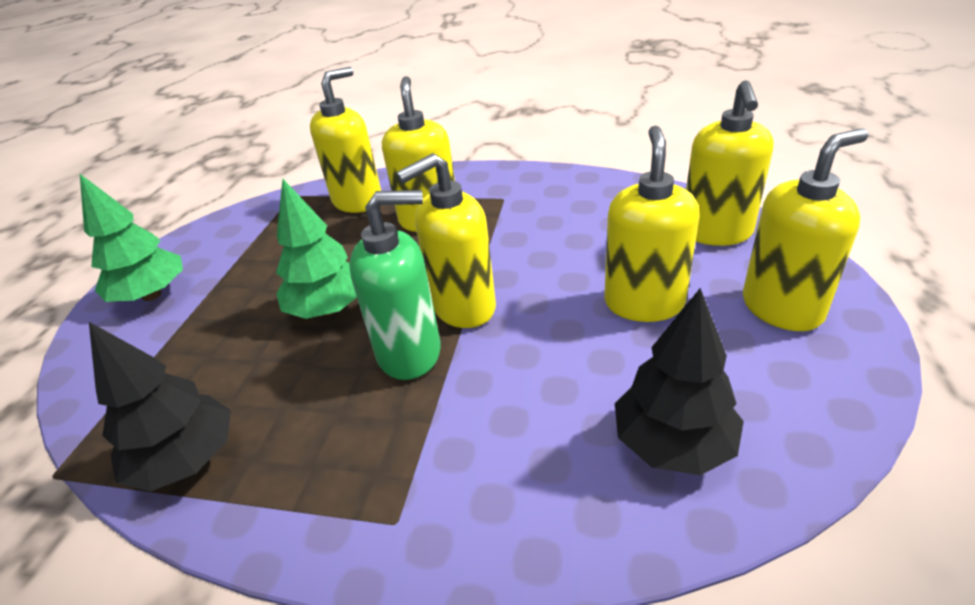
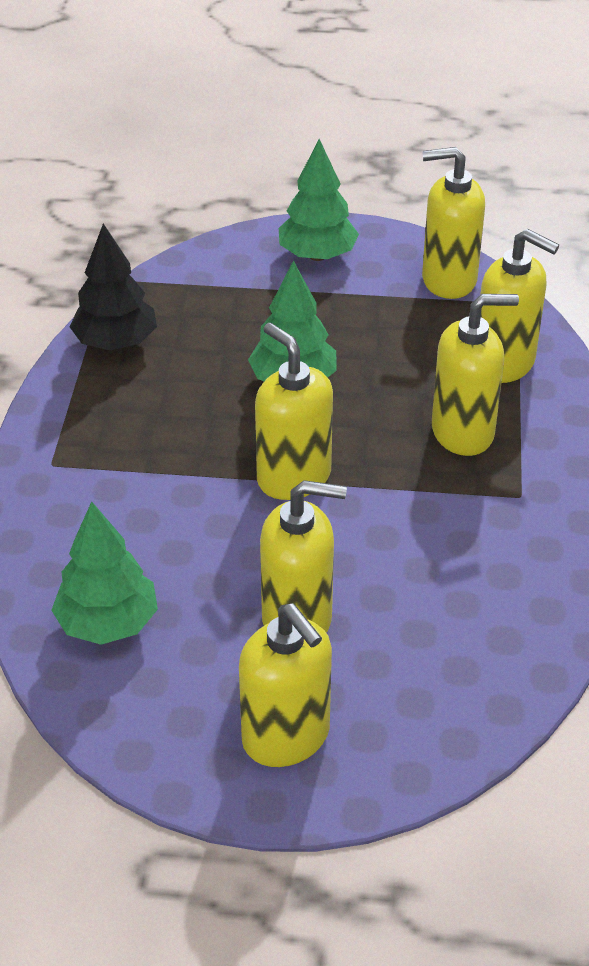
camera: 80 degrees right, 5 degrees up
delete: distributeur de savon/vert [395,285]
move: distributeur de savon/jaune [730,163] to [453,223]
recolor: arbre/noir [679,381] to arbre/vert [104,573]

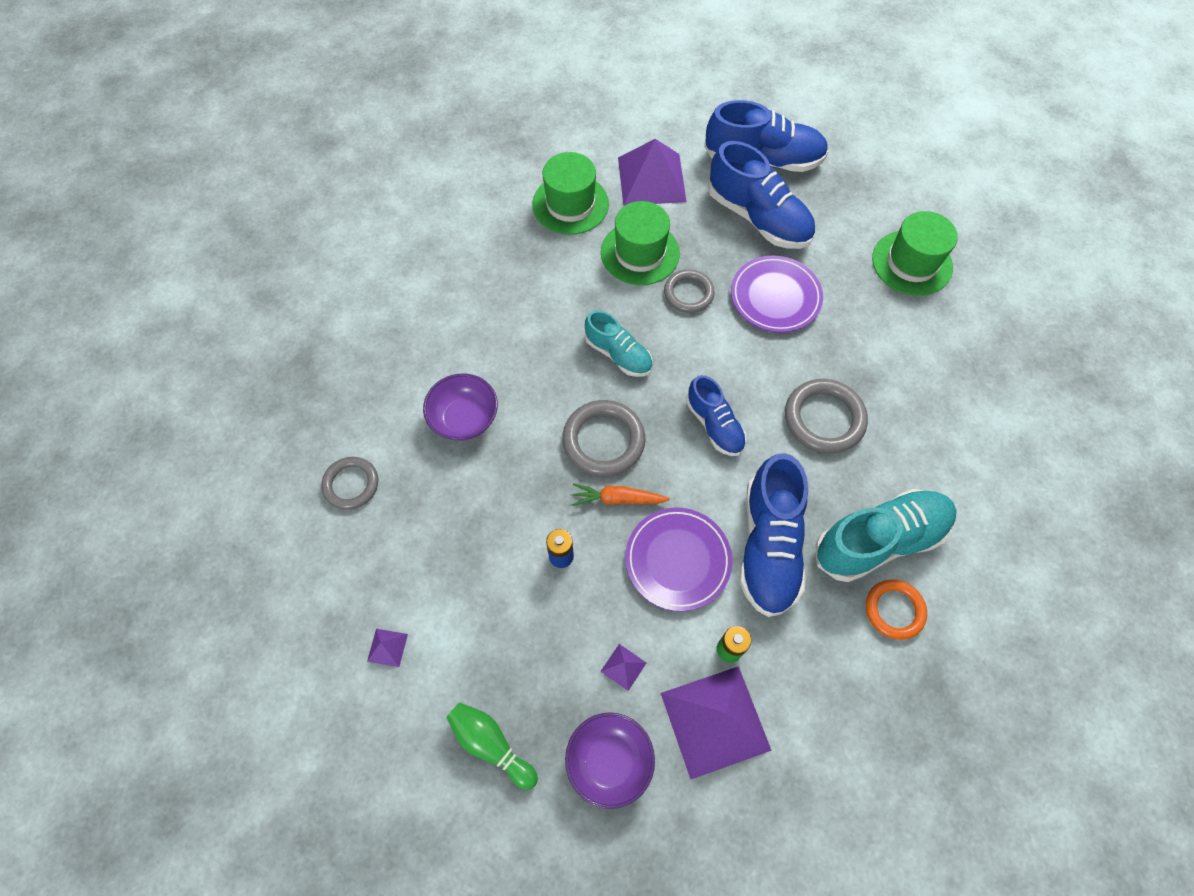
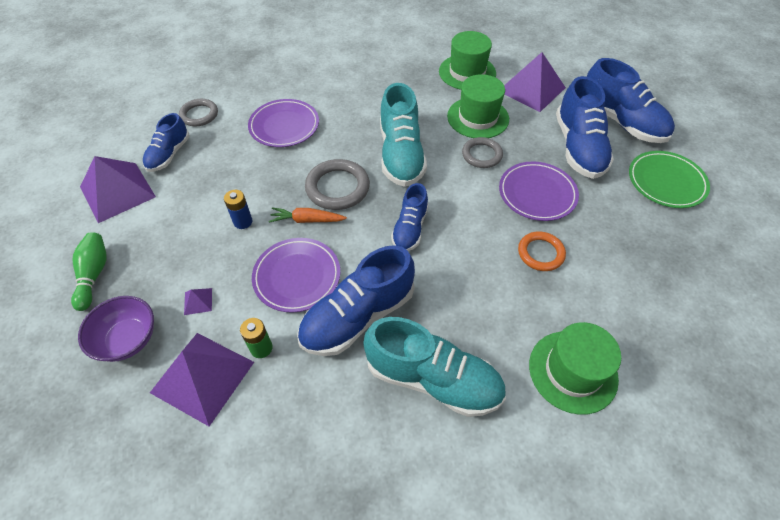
camera: 45 degrees right, 10 degrees down
delete: anneau/gris [826,416]
insert: chaussure/bleu [166,142]; assiette/vert [669,179]
move: anneau/orange [896,610] to [542,251]; chapeau/vert [914,253] to [575,368]
replace: bol/violet [460,407] to assiette/violet [283,123]
rotate: carotte/orange [621,494] = [308,215] 45 degrees counterclockwise
resize: pyramide/violet [387,648] = [118,189] x2.49; chaussure/turquoise [619,343] = [403,135] x1.68

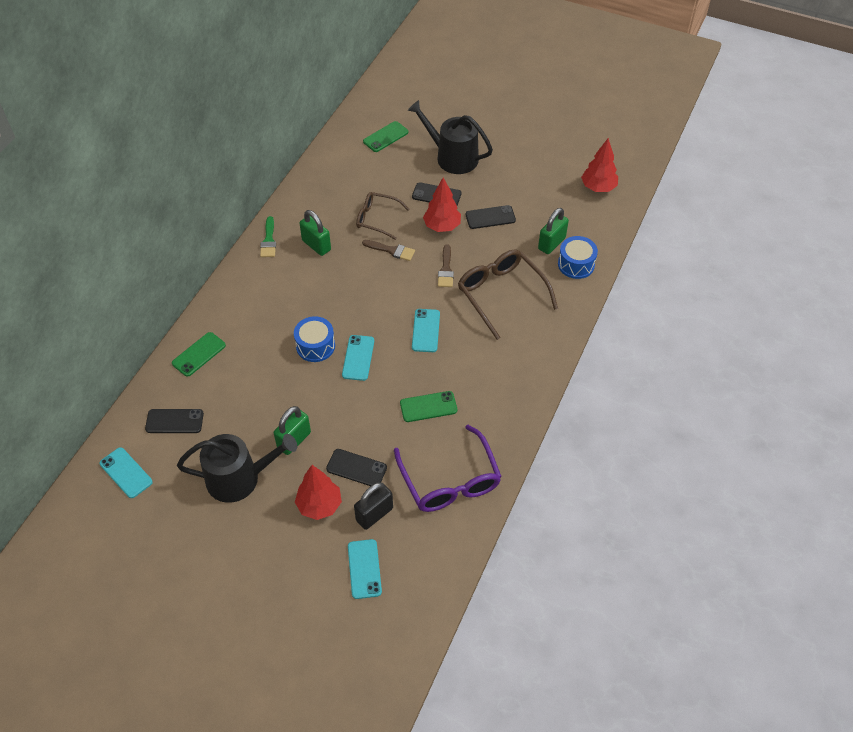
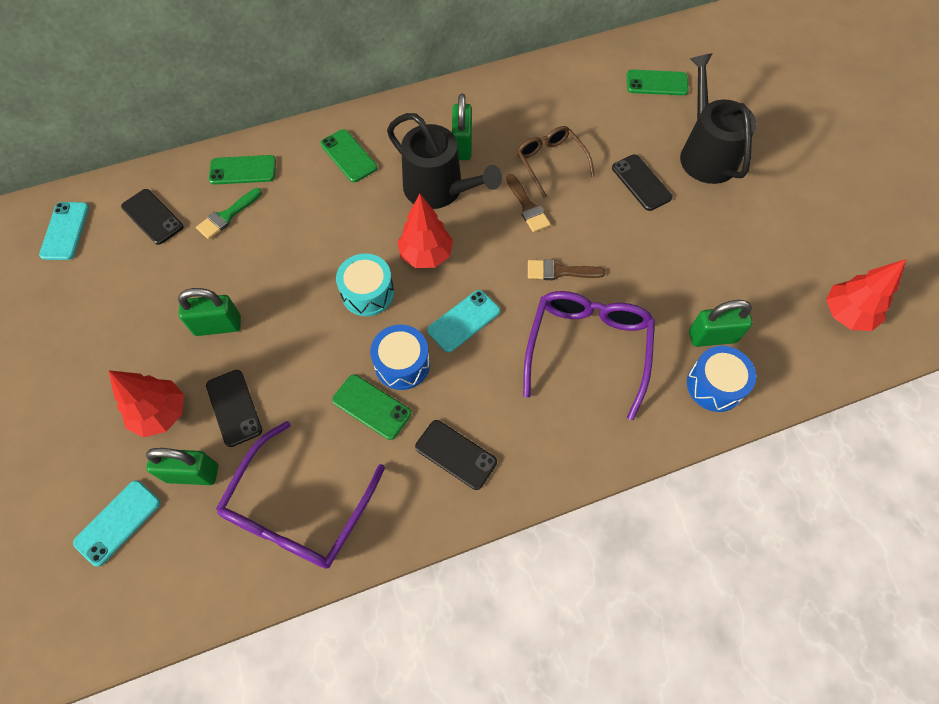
camera: 45 degrees right, 10 degrees up
insert: téléphone/vert [348,155]
move: arrosoir/noir [237,468] to [444,161]; pinceau/vert [268,236] to [229,213]; tambour/bleu [314,339] to [400,357]; arbre/rouge [442,205] to [425,231]; téléphone/noir [491,217] to [456,455]
replace: téléphone/turquoise [358,358] to tambour/turquoise [365,284]
recolor: cadenas/noir [373,506] to cadenas/vert [182,466]; lunettes/marron [508,294] to lunettes/violet [589,355]
rotate: pinceau/marron [446,265] = [566,269] 45 degrees clockwise

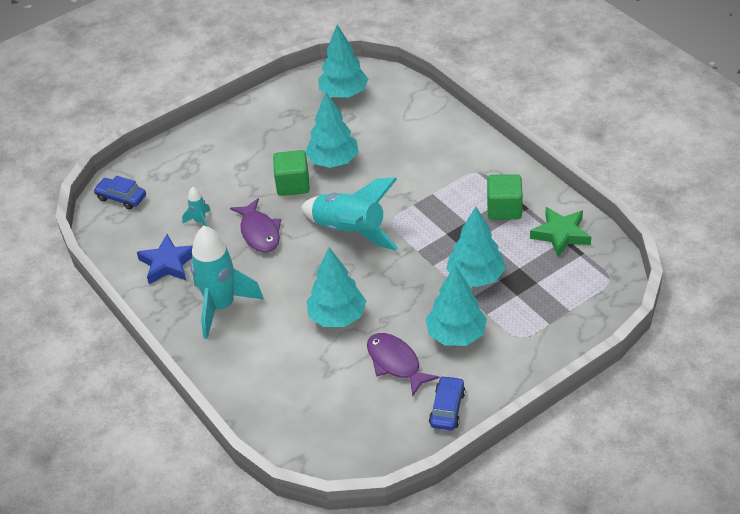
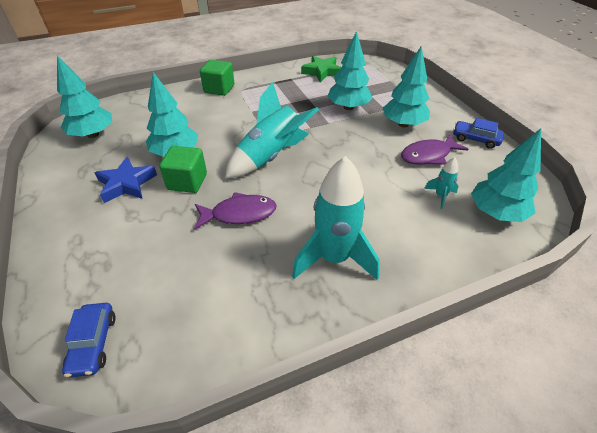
camera: 80 degrees left, 0 degrees up
move: étoile/bleu [165,259] to [126,180]; fusée/turquoise [196,207] to [441,183]; arbre/turquoise [336,287] to [506,175]; cube/vert [505,197] to [217,77]
rotate: voiture/bleu [119,192] = [89,340] 45 degrees counterclockwise

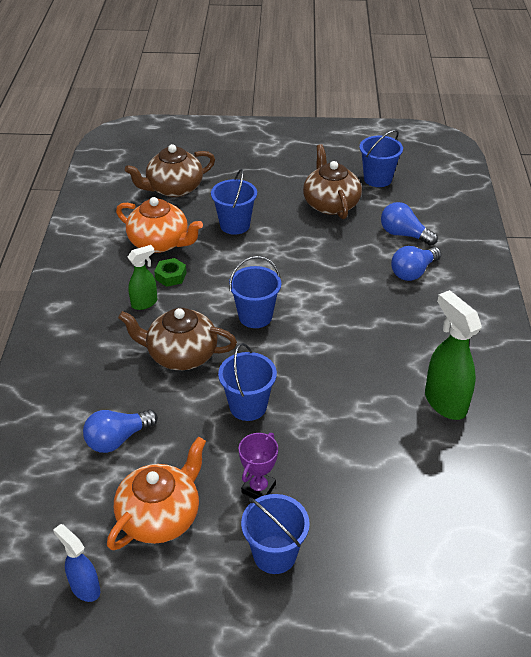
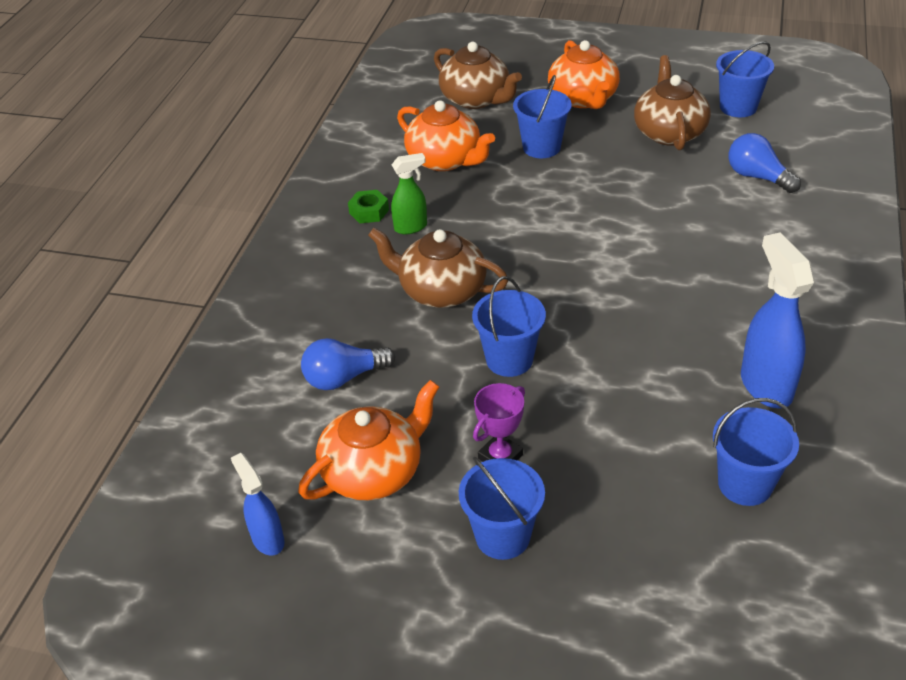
camera: 15 degrees right, 0 degrees up
delete: ampoule/bleu [416,263]
insert: théière/orange [584,74]
move: écrou/vert [170,272] to [368,206]; seau/bleu [255,292] to [756,452]
recolor: vaporisateur/vert [453,355] to vaporisateur/bleu [778,320]
rotate: théière/marron [170,170] = [478,75] 120 degrees counterclockwise

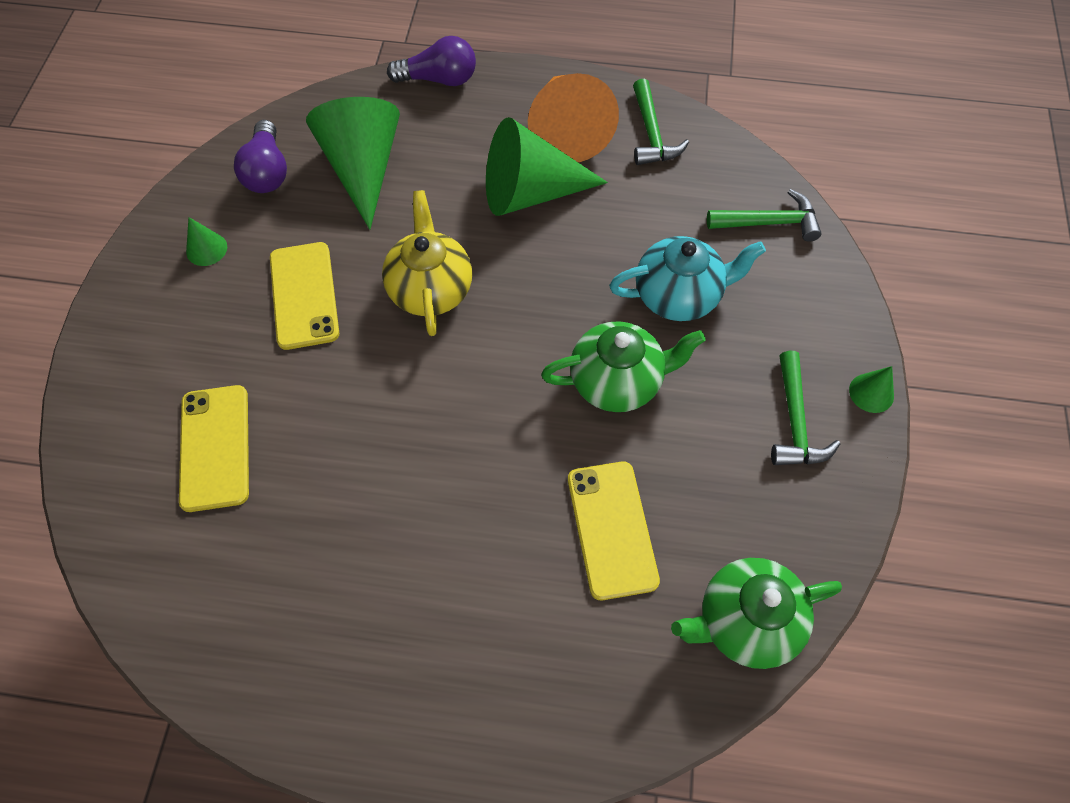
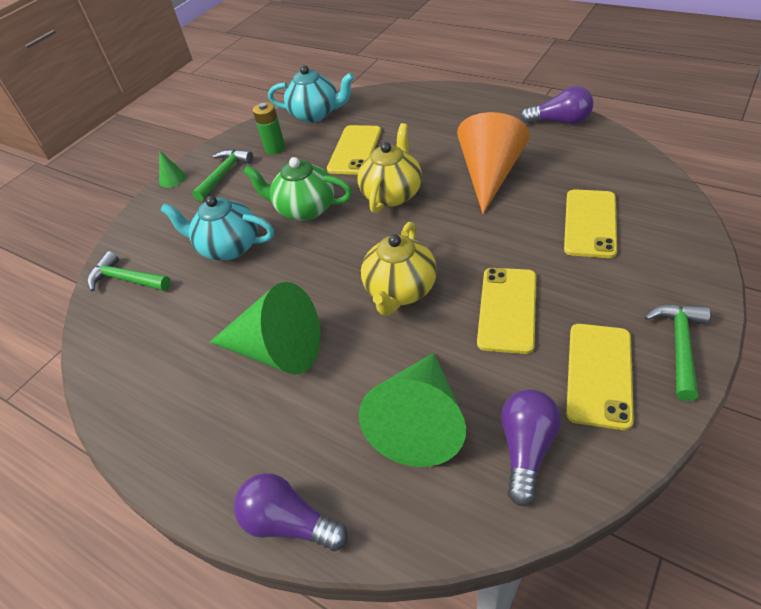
camera: 150 degrees left, 15 degrees down
insert: pile/vert [269,128]; théière/jaune [389,168]; ampoule/violet [556,105]
move: cône/orange [573,117] to [493,163]; marteau/vert [661,122] to [677,352]
replace: cône/vert [206,241] to téléphone/jaune [600,377]
recolor: théière/vert [756,613] to théière/turquoise [311,94]

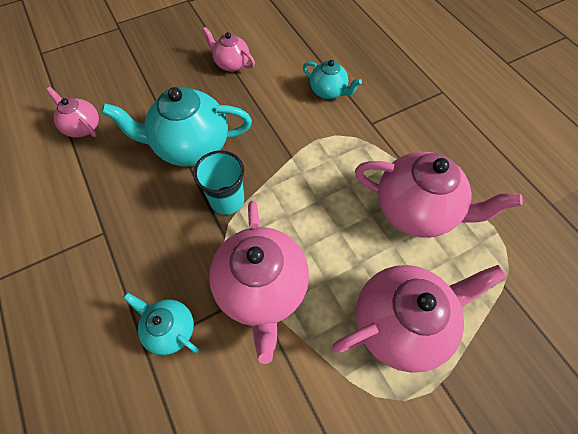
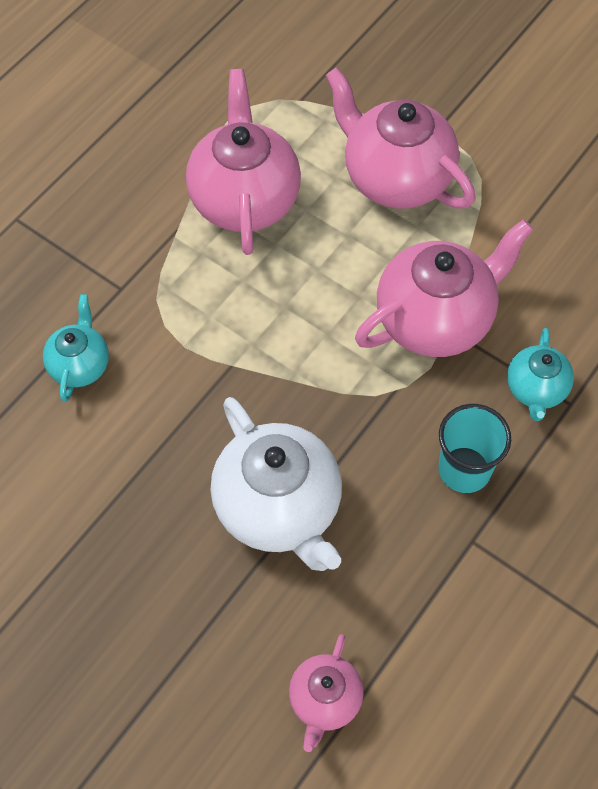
camera: 115 degrees left, 0 degrees up
delete: théière/rose [228,49]
move: gobelet/turquoise [219,183] to [474,448]
recolor: théière/turquoise [176,126] to théière/blanc [276,484]

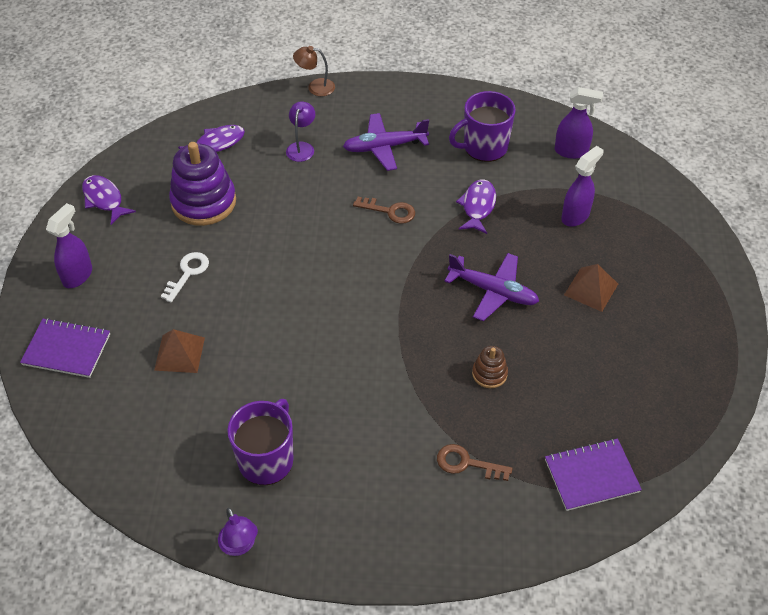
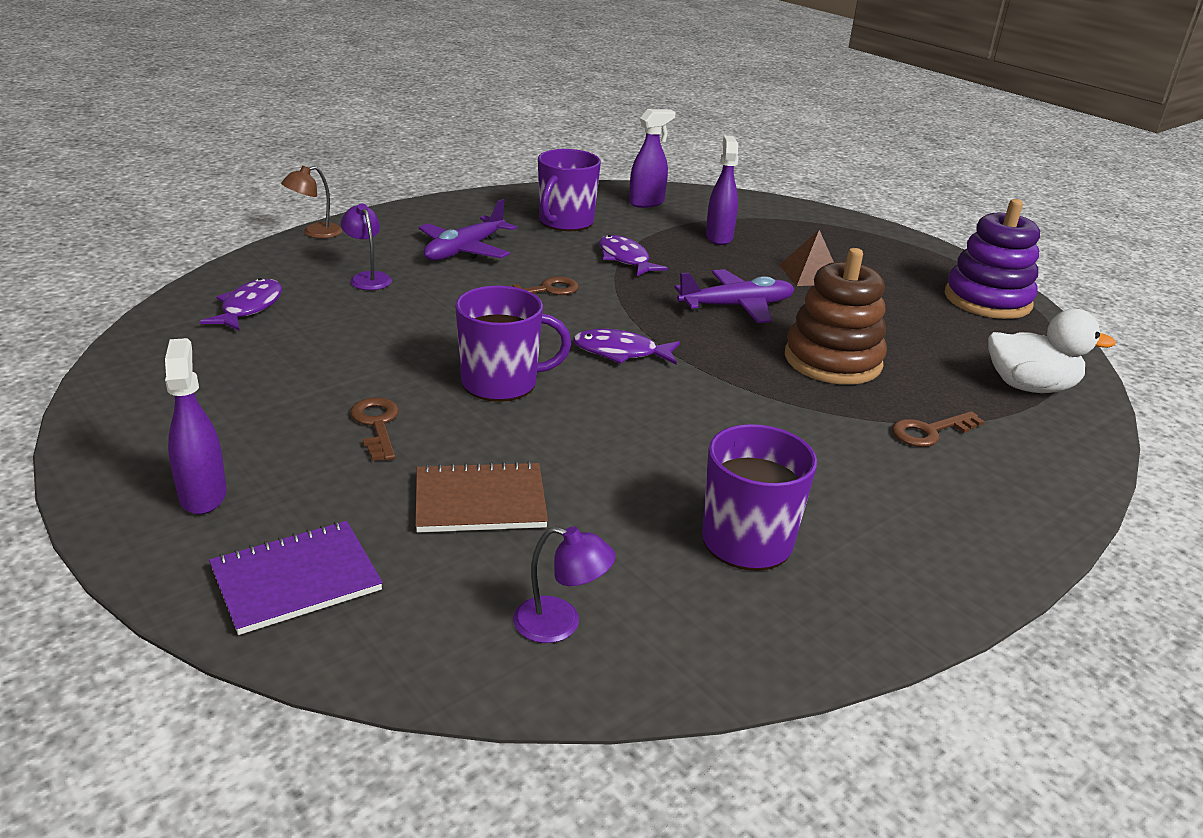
camera: 45 degrees left, 20 degrees down
insert: tasse/violet [513,344]
move: poisson/violet [109,200] to [626,346]; jouet à empiler/violet [202,184] to [992,259]; lampe/violet [238,532] to [564,584]
replace: pyramide/marron [179,351] to carnet/marron [481,497]; carnet/violet [593,474] to canard/blanc [1052,351]
recolor: clé/blanc [185,277] to clé/marron [374,429]
resize: jouet à empiler/marron [490,367] = [836,316] x2.09

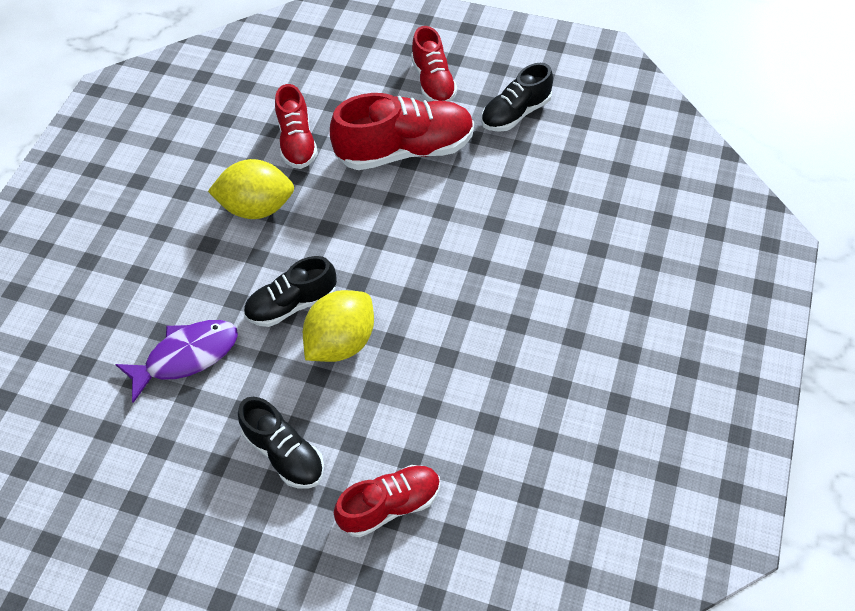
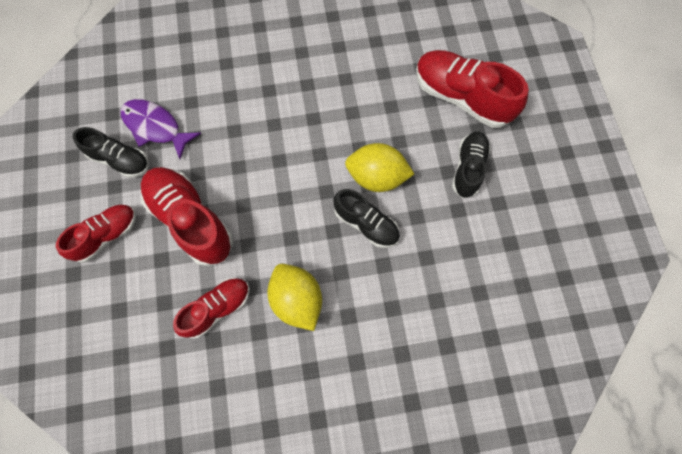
camera: 120 degrees left, 15 degrees up
move: poisson/violet [176,361] to [160,129]
resize: chaussure/rouge [387,501] = [472,89] x1.61

